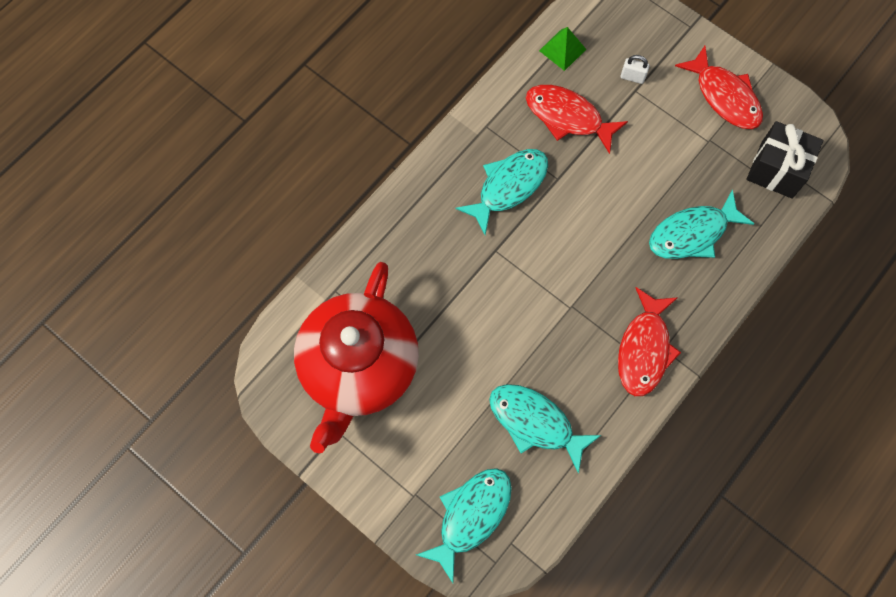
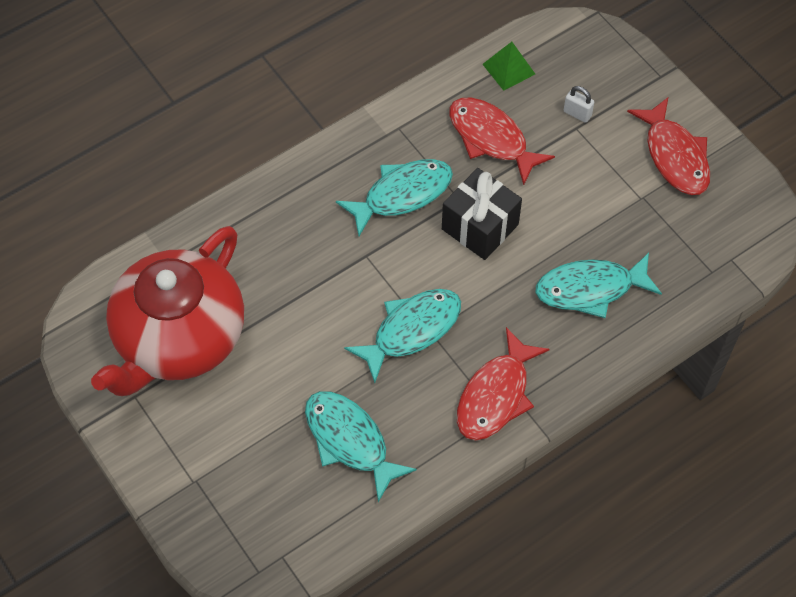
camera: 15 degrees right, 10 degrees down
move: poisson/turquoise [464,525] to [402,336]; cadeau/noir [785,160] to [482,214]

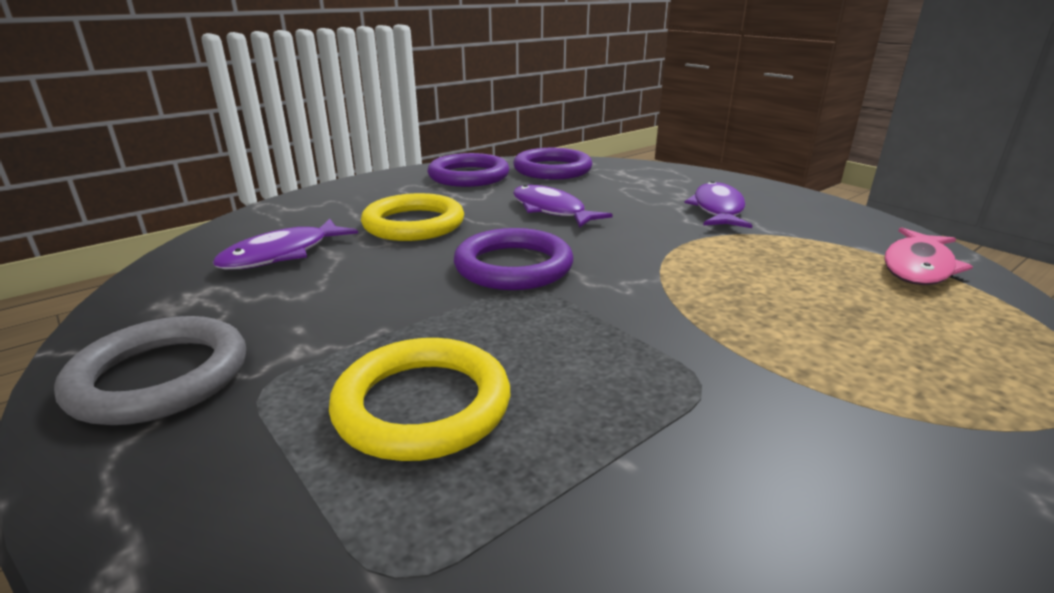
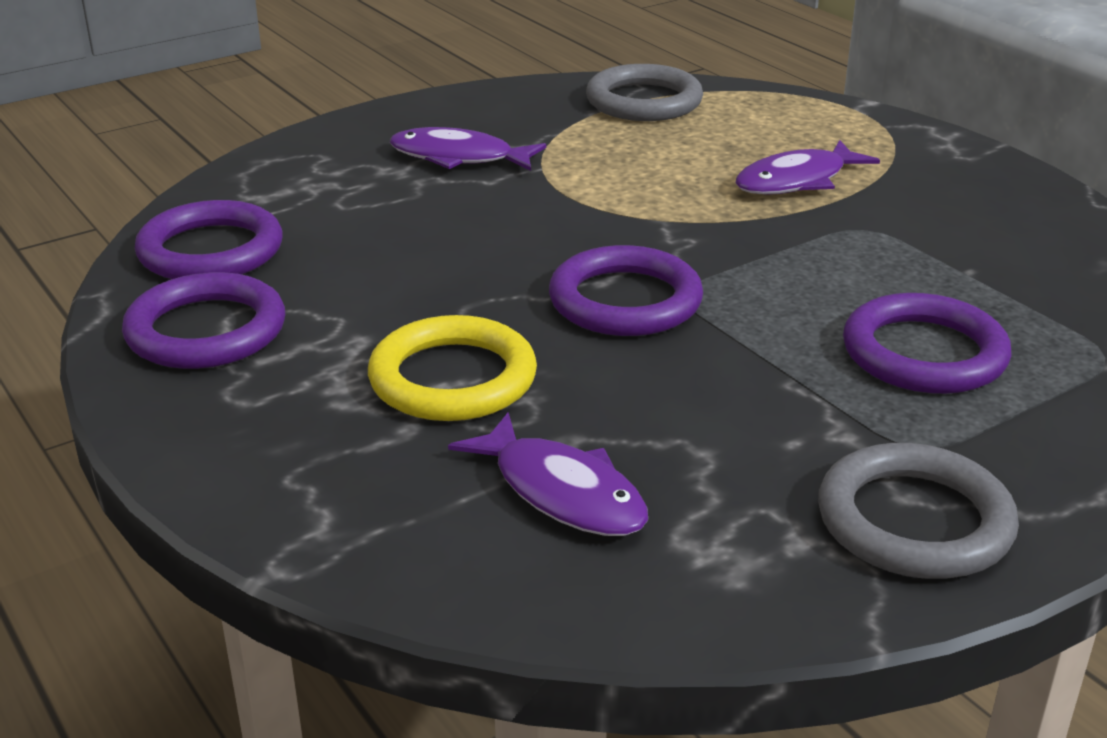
camera: 85 degrees left, 5 degrees up
move: poisson/violet [563,206] to [807,167]
replace: poisson/rose [928,256] to anneau/gris [644,92]
recolor: anneau/jaune [419,399] to anneau/violet [927,343]

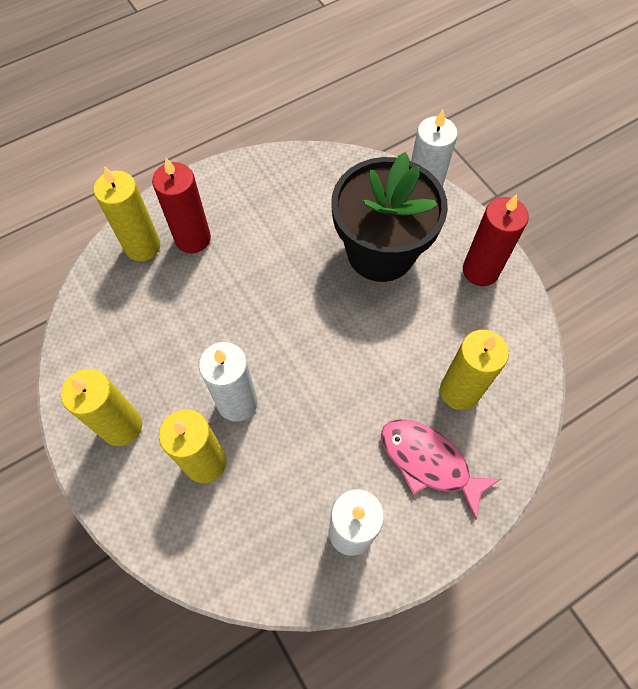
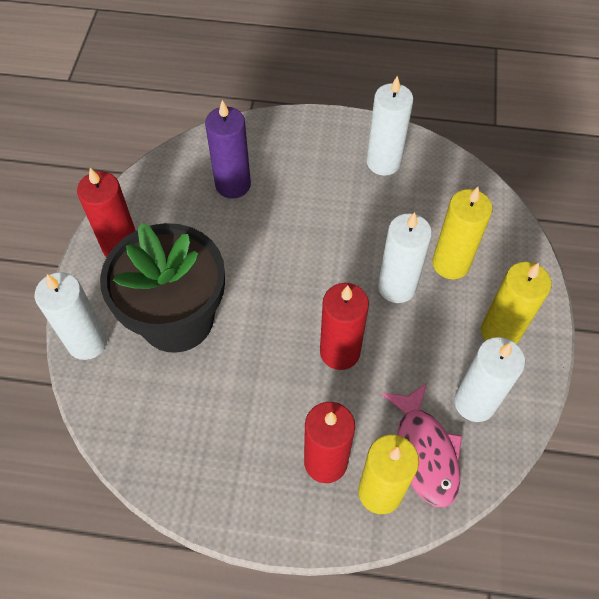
camera: 140 degrees left, 5 degrees down
insert: bougie/rouge [344,326]; bougie/blanc [489,379]
move: poisson/rose [441,469] to [422,444]
recolor: bougie/jaune [474,370] to bougie/violet [228,149]

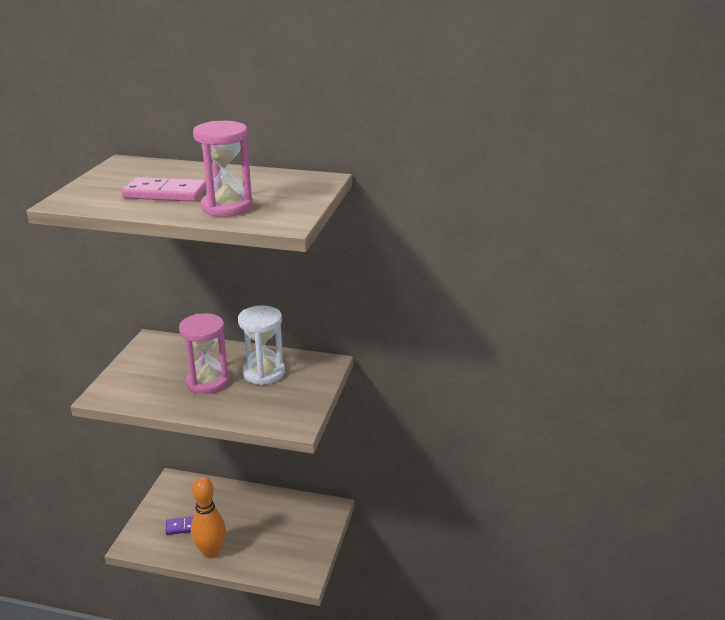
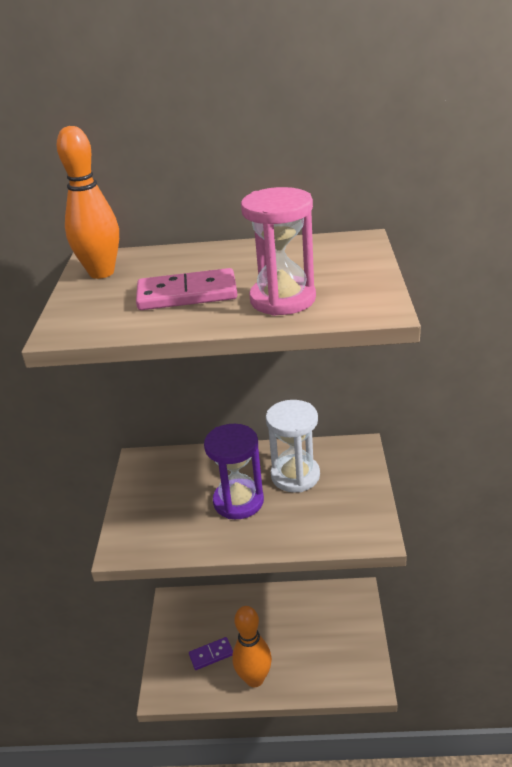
camera: 10 degrees left, 5 degrees up
insert: quille/orange [88,202]
recolor: sablier/rose [204,353] to sablier/violet [234,471]

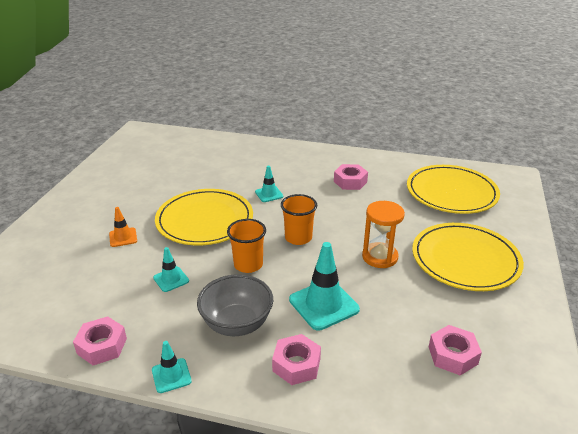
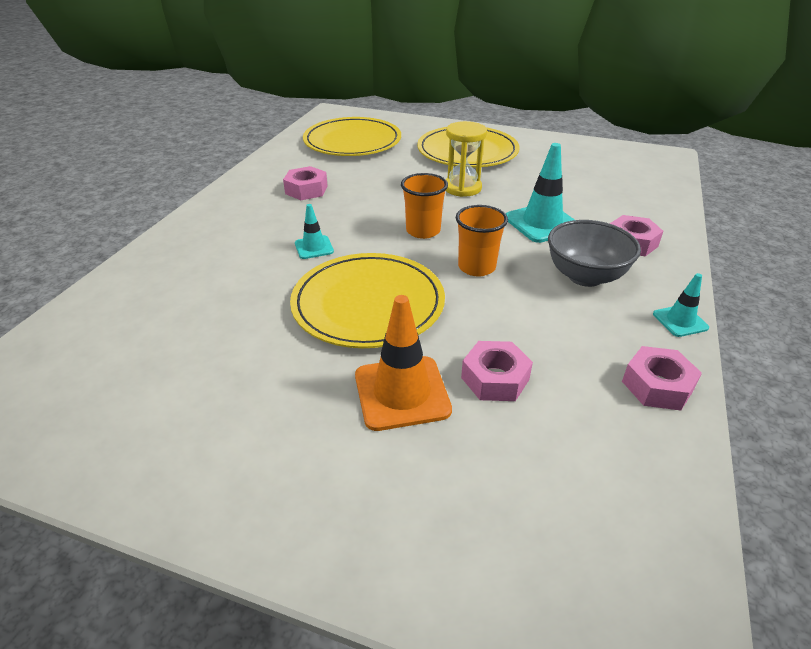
camera: 85 degrees left, 5 degrees up
delete: cône de chantier/turquoise [171,269]
move: écrou/rose [455,350] to [497,371]
recolor: sablier/orange [383,234] to sablier/jaune [466,159]
resize: cône de chantier/orange [123,227] = [403,363] x1.82

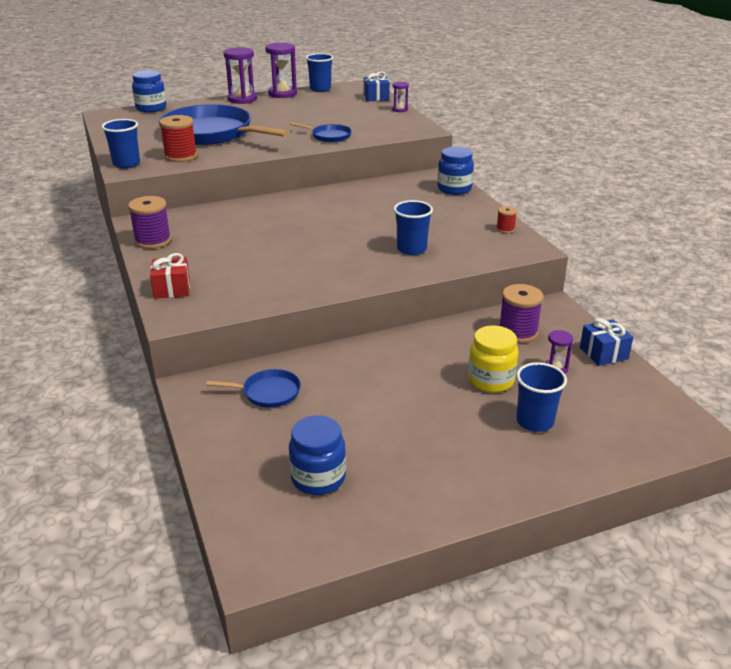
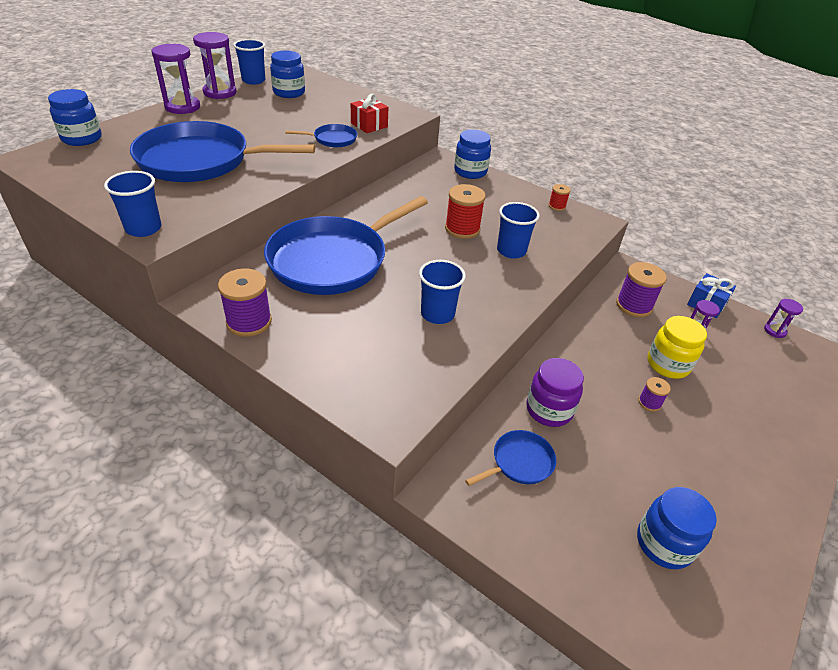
camera: 35 degrees left, 10 degrees up
delete: cadeau/bleu [377,86]
insert: poêle/bleu [346,245]; bocal/bleu [287,74]; bocal/violet [555,392]; bobine/violet [654,394]
move: cadeau/rouge [170,276] to [369,113]; bobine/rouge [178,138] to [465,211]; sablier/violet [400,97] to [783,318]; gobelet/bleu [541,397] to [442,292]

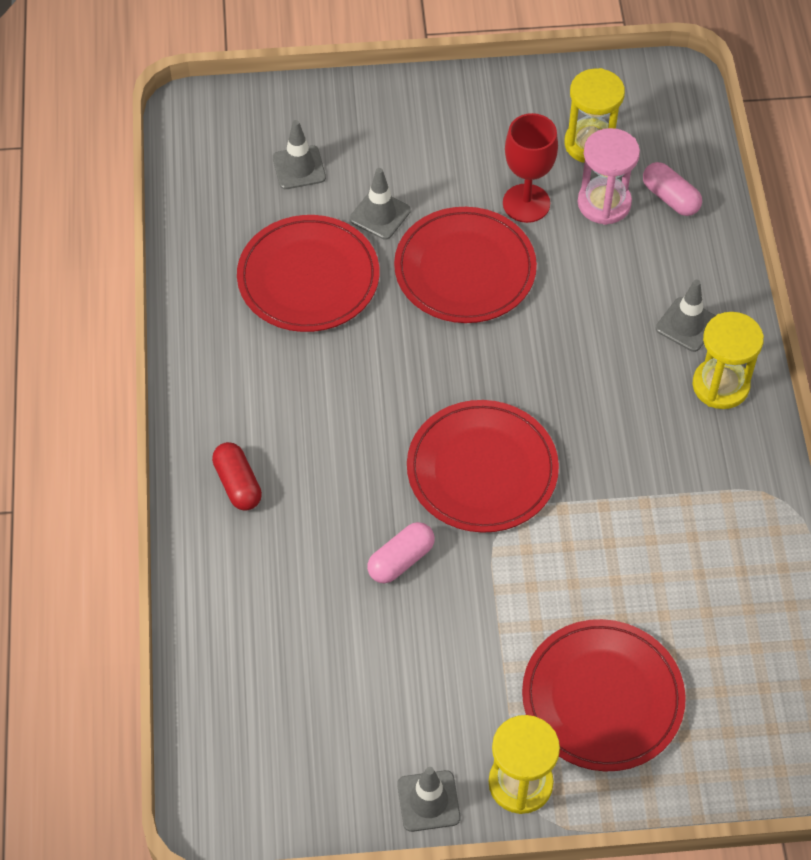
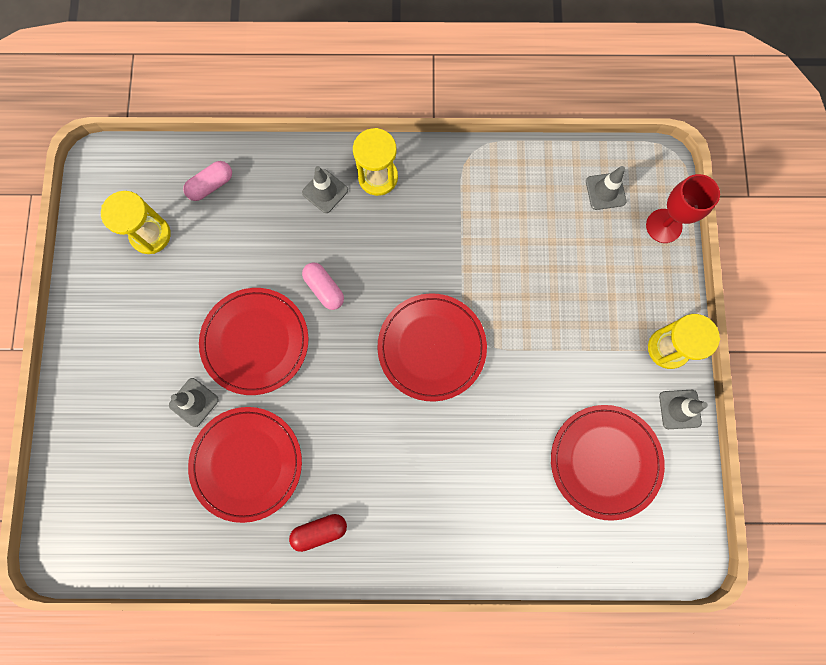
camera: 85 degrees left, 20 degrees up
delete: sablier/rose [609,176]
move: gélule/rouge [237,476] to [318,533]; cône de chantier/gris [299,154] to [606,188]; gélule/rose [401,552] to [323,286]; verre à pied/rouge [530,168] to [683,208]; assiette/rouge [604,695] to [608,463]

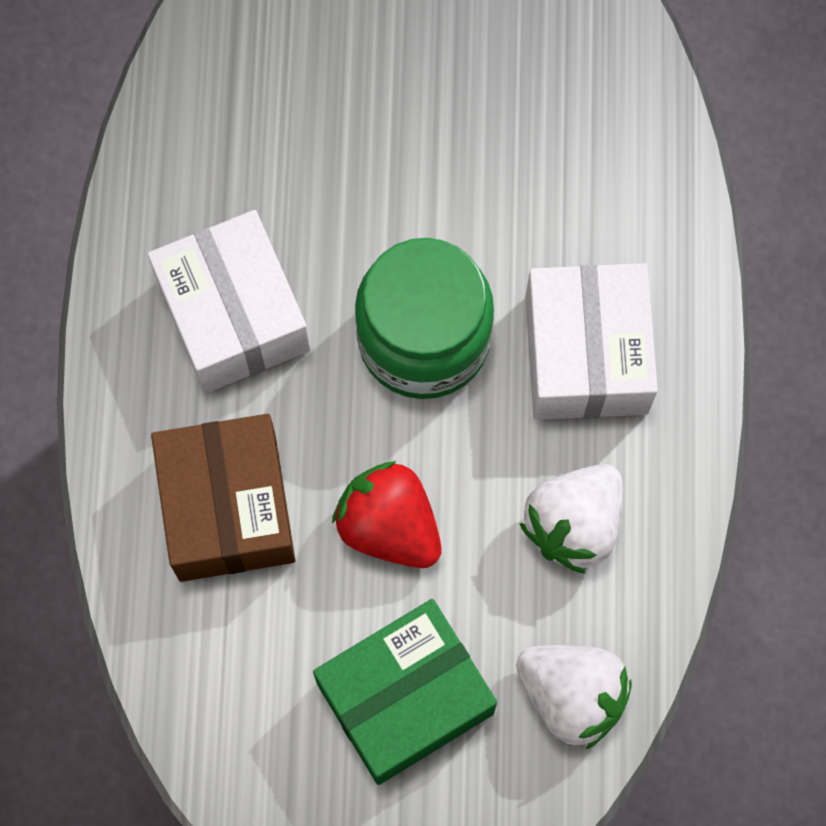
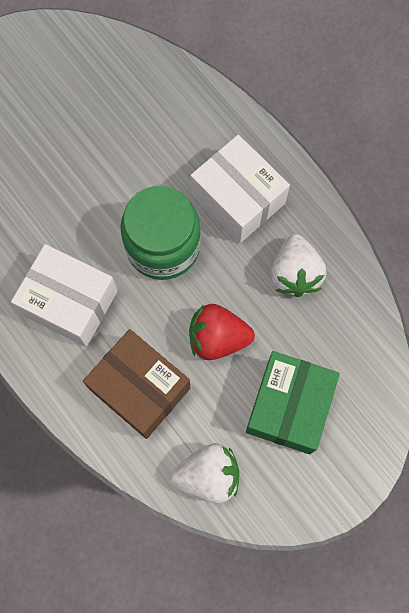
camera: 40 degrees left, 0 degrees up
move: fraise/blanc [574,697] to [205,473]

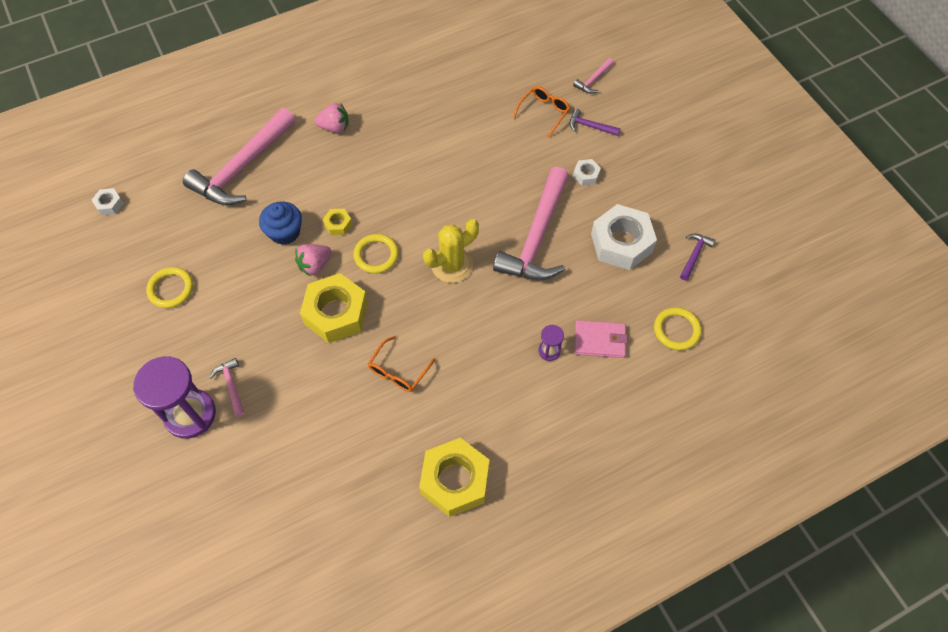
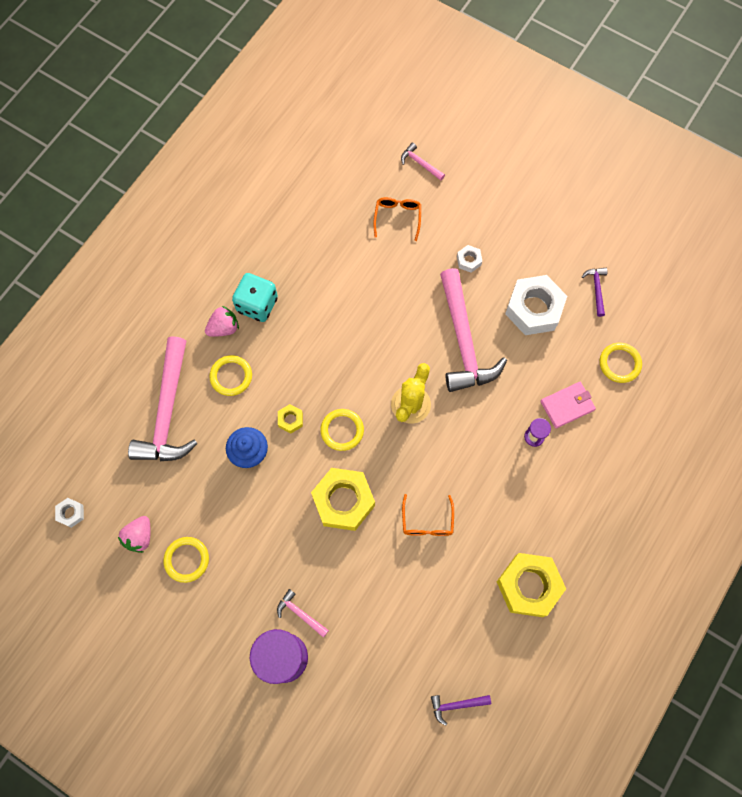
camera: 30 degrees left, 10 degrees up
insert: anneau/jaune [230,375]; dé/turquoise [255,297]
move: fraise/rose [313,260] to [134,534]; marteau/violet [594,122] to [461,710]
rotate: marteau/rose [593,76] = [423,161] 120 degrees clockwise

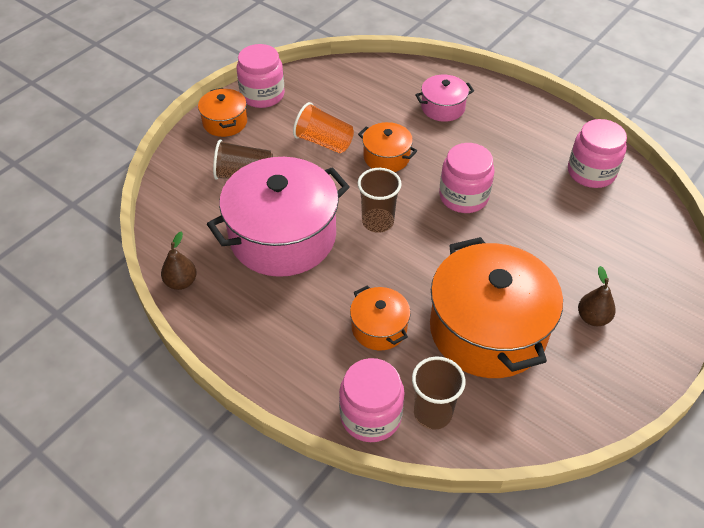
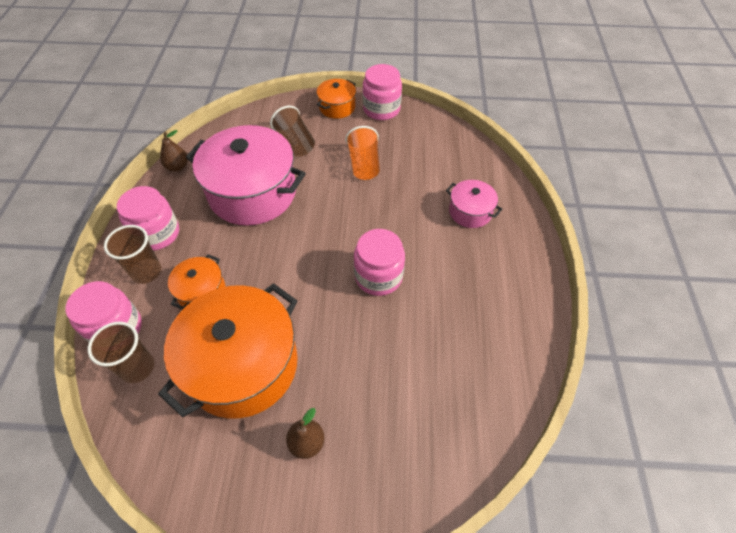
camera: 55 degrees right, 5 degrees up
delete: marmite/orange [387,147]
move: gobelet/marron [379,200] to [132,254]; bocal/rose [597,153] to [148,218]

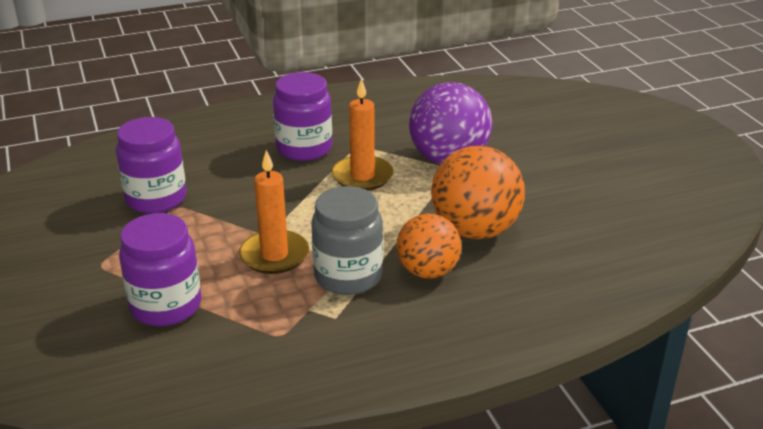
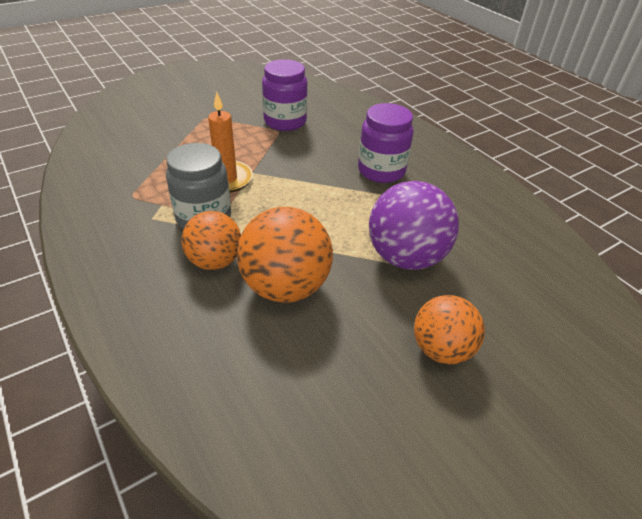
camera: 75 degrees right, 10 degrees up
delete: bocal/violet [160,269]; bougie/orange [363,134]
insert: balle/orange [449,329]

